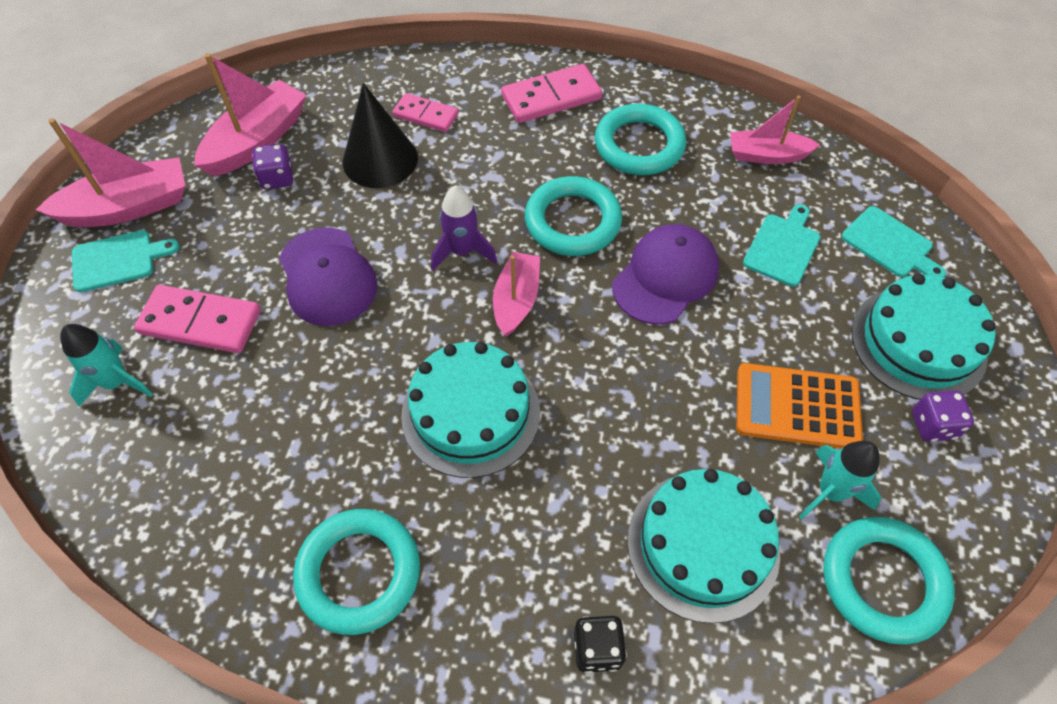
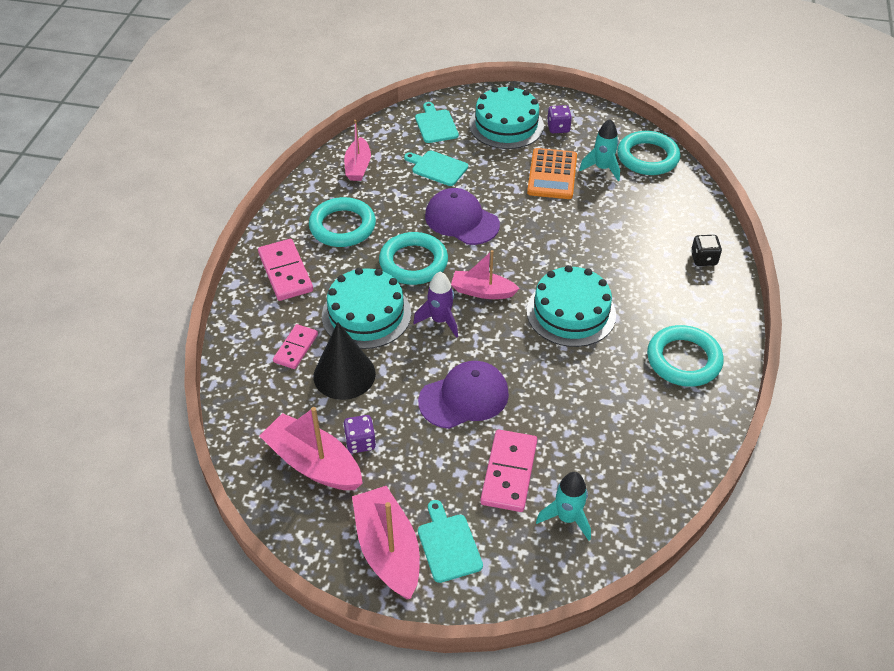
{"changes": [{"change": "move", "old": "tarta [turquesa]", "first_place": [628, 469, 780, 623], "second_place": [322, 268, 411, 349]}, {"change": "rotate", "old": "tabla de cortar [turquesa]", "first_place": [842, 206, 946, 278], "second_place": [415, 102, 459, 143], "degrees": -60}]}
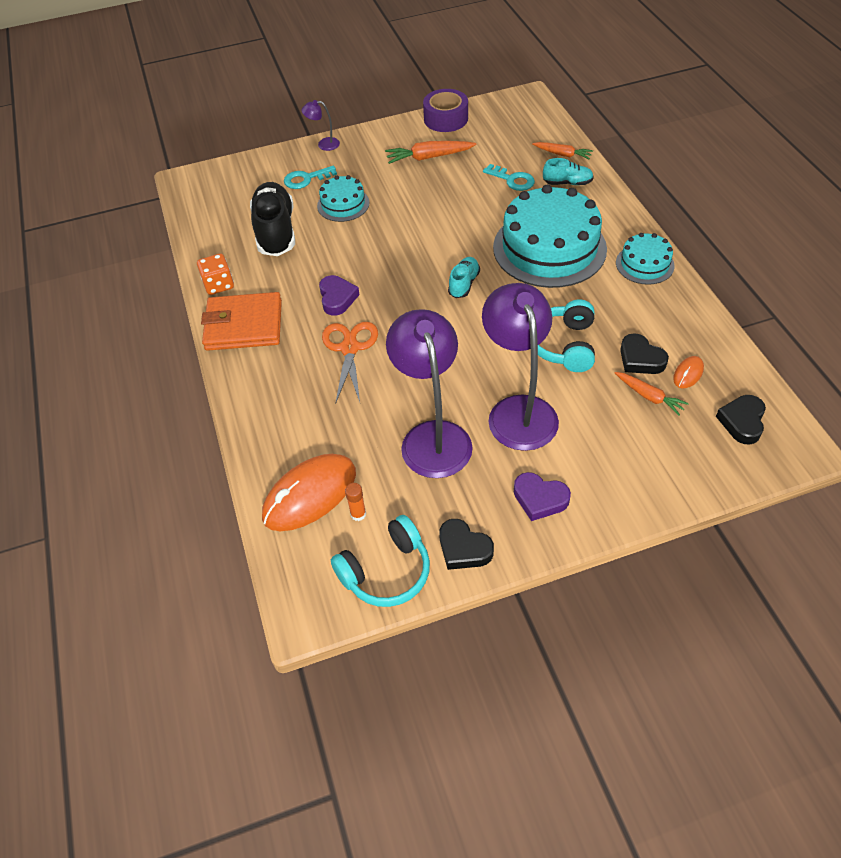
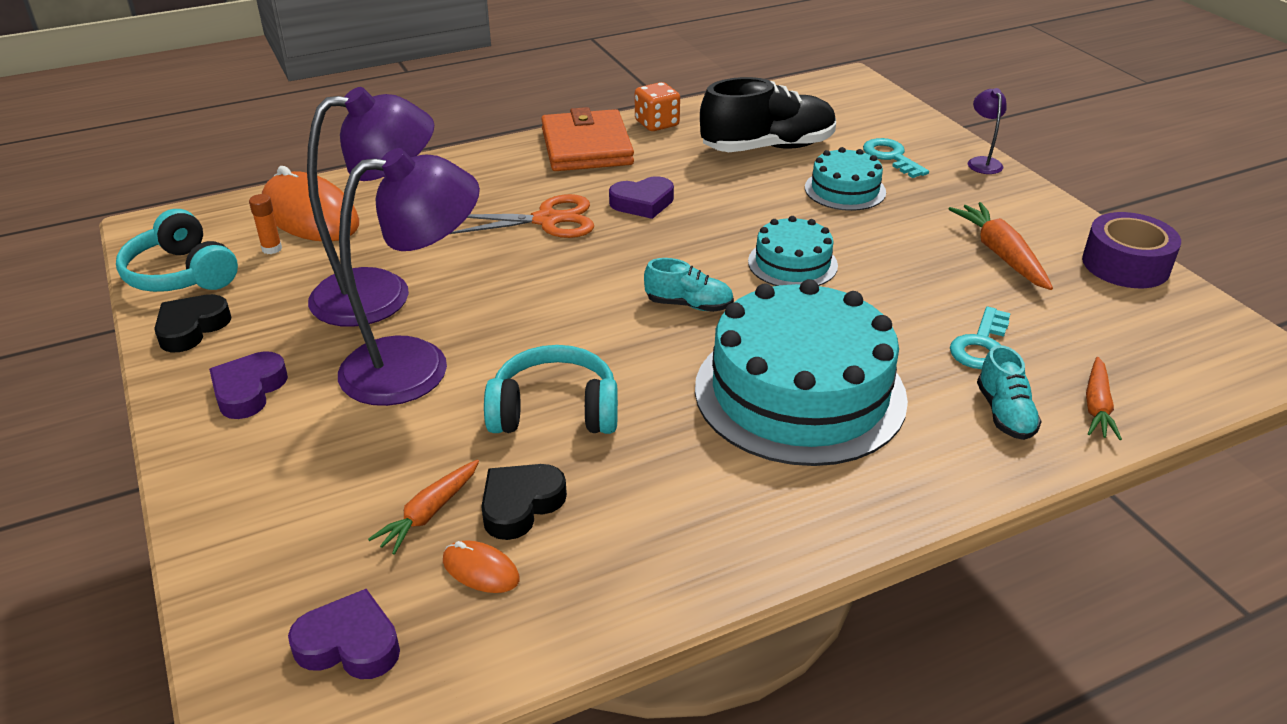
{"changes": [{"change": "recolor", "old": "corazón [negro]", "new": "corazón [morado]", "first_place": [716, 395, 766, 445], "second_place": [288, 589, 400, 679]}, {"change": "move", "old": "tarta [turquesa]", "first_place": [616, 233, 675, 285], "second_place": [748, 216, 838, 286]}]}
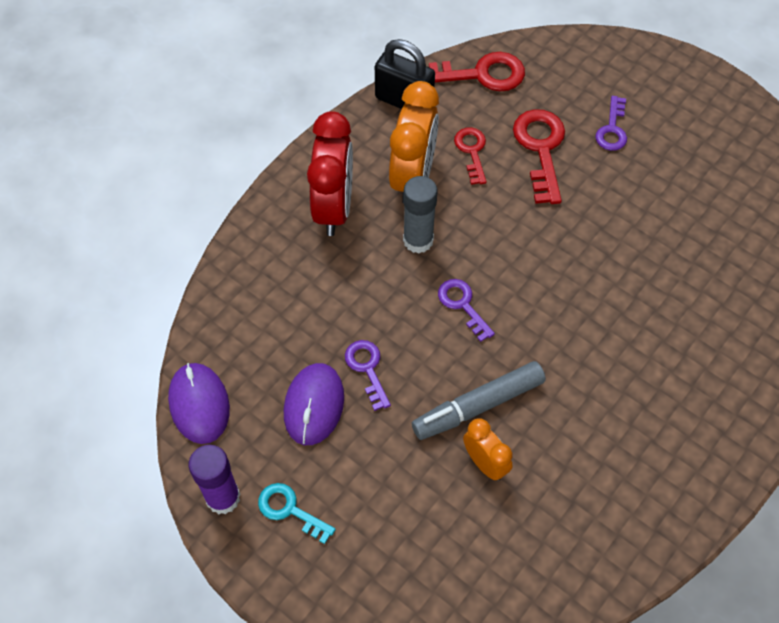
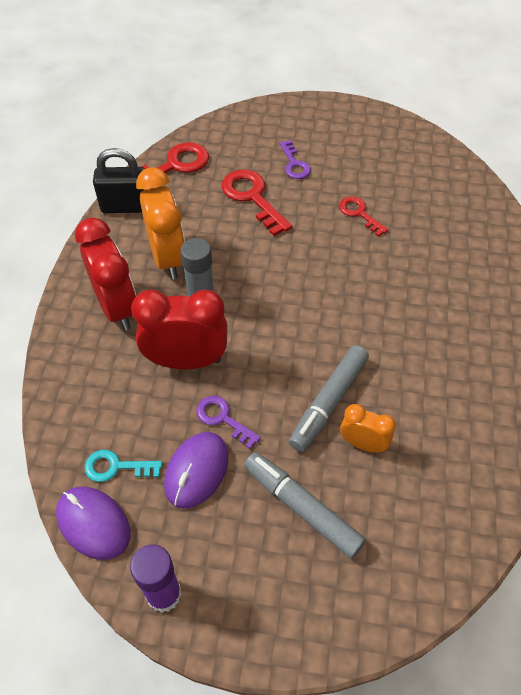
{"changes": [{"change": "move", "old": "llave [turquesa]", "first_place": [258, 483, 336, 544], "second_place": [85, 450, 162, 482]}, {"change": "insert", "new": "despertador [rojo]", "second_place": [131, 290, 227, 369]}, {"change": "rotate", "old": "ratón [morado]", "first_place": [284, 363, 344, 445], "second_place": [164, 432, 228, 509], "degrees": 45}, {"change": "insert", "new": "rotulador [gris]", "second_place": [244, 452, 366, 559]}, {"change": "move", "old": "llave [rojo]", "first_place": [454, 128, 487, 185], "second_place": [339, 196, 388, 237]}, {"change": "delete", "old": "llave [morado]", "first_place": [438, 279, 495, 342]}]}
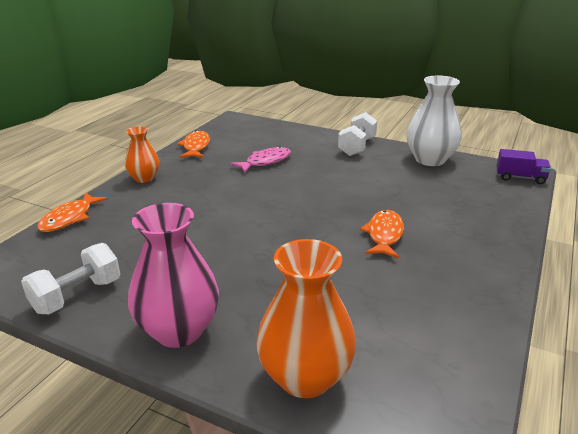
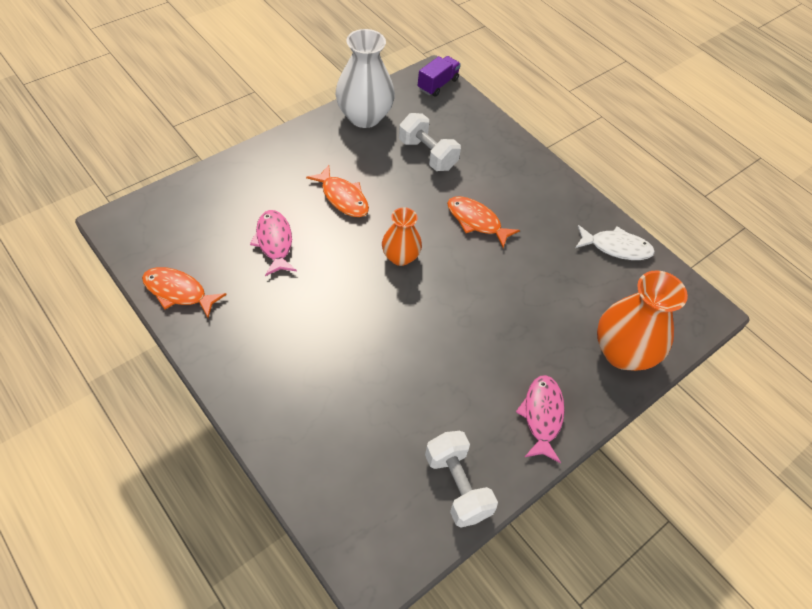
{"changes": [{"change": "move", "old": "pez [naranja]", "first_place": [37, 192, 108, 232], "second_place": [306, 165, 369, 217]}, {"change": "move", "old": "florero [naranja]", "first_place": [125, 126, 160, 183], "second_place": [382, 207, 422, 266]}, {"change": "move", "old": "mancuerna [blanco]", "first_place": [338, 112, 377, 156], "second_place": [399, 113, 461, 171]}, {"change": "replace", "old": "florero [rosa]", "new": "pez [rosa]", "first_place": [128, 203, 219, 348], "second_place": [516, 375, 565, 463]}, {"change": "insert", "new": "pez [blanco]", "second_place": [575, 225, 655, 260]}]}
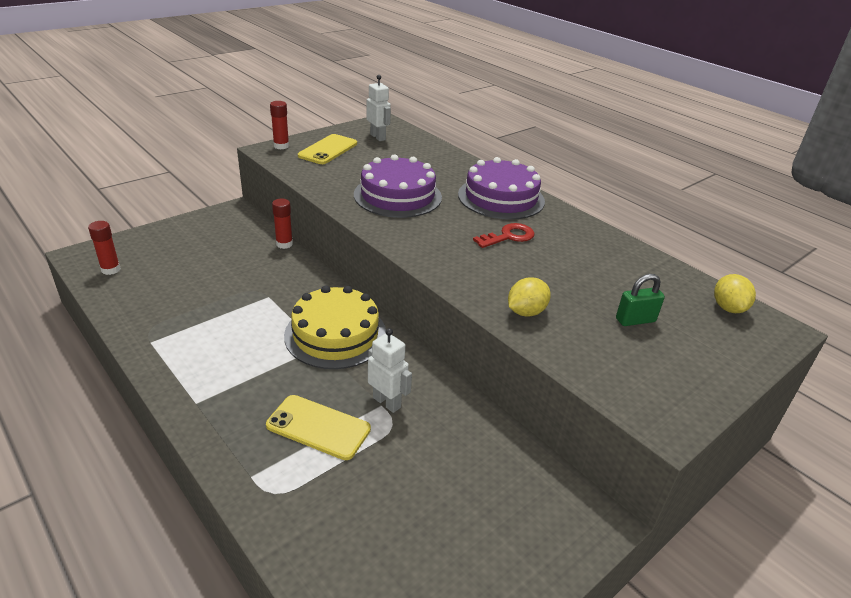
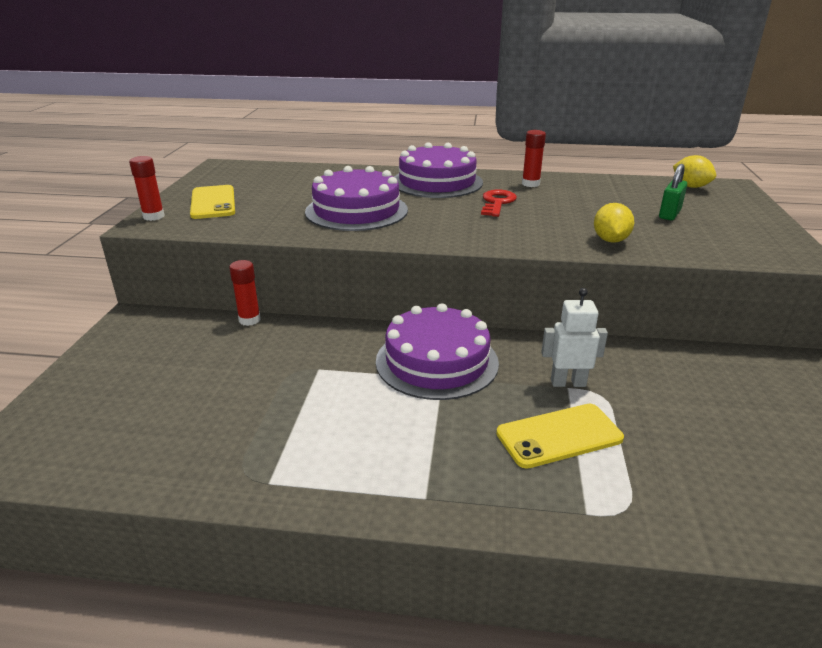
{"changes": [{"change": "recolor", "old": "tarta [amarillo]", "new": "tarta [morado]", "first_place": [284, 285, 386, 369], "second_place": [376, 303, 499, 400]}, {"change": "move", "old": "barra de pegamento [rojo]", "first_place": [88, 221, 121, 275], "second_place": [522, 130, 546, 187]}, {"change": "delete", "old": "robot [blanco]", "first_place": [367, 75, 391, 141]}]}
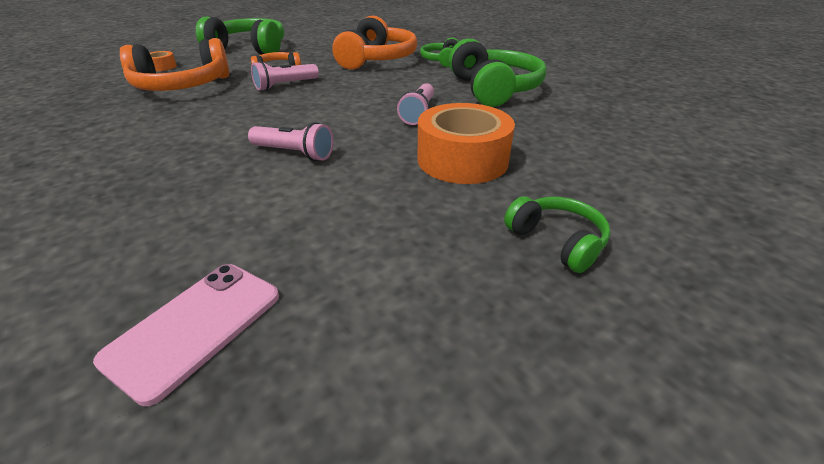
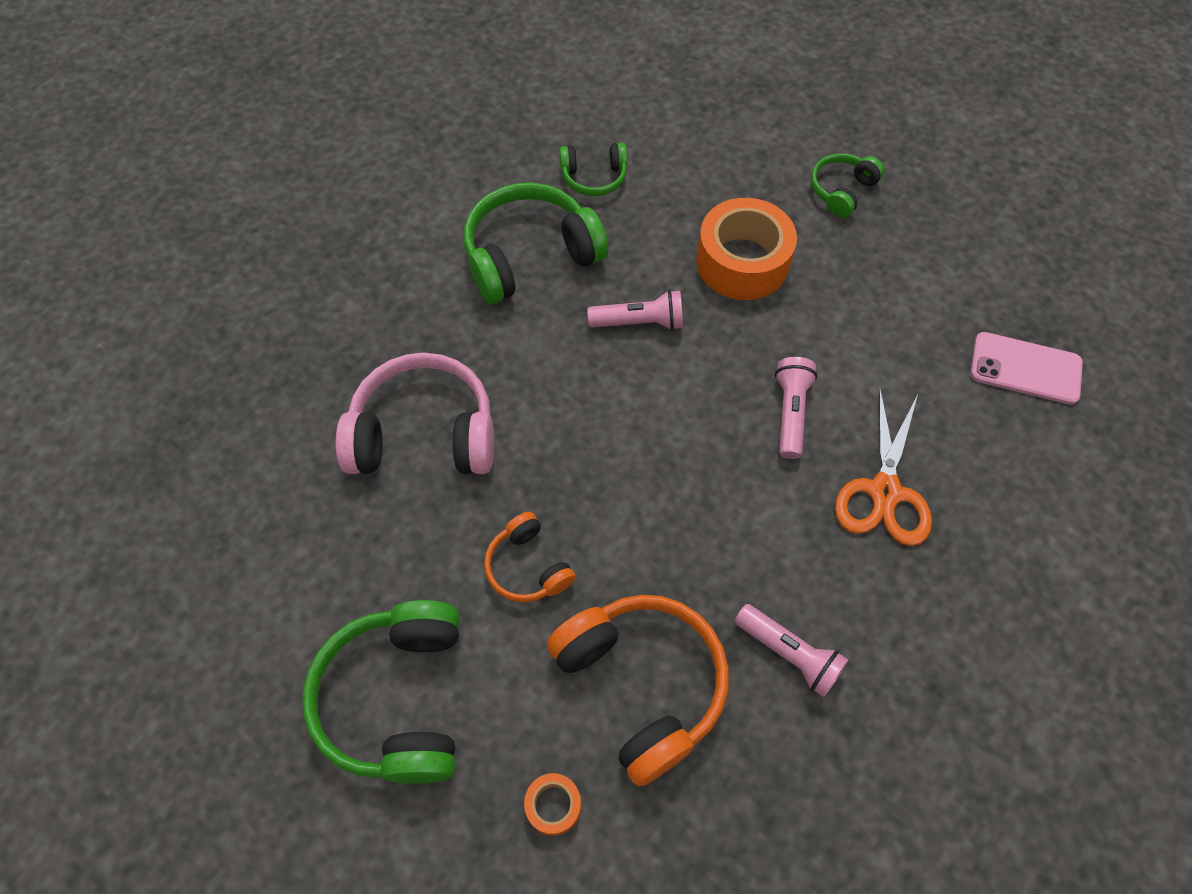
{"changes": [{"change": "recolor", "old": "auriculares [naranja]", "new": "auriculares [rosa]", "first_place": [333, 16, 417, 70], "second_place": [335, 353, 494, 474]}, {"change": "move", "old": "auriculares [verde]", "first_place": [420, 38, 459, 67], "second_place": [559, 142, 628, 196]}, {"change": "move", "old": "lámpara de mano [rosa]", "first_place": [251, 61, 319, 91], "second_place": [735, 604, 848, 697]}, {"change": "insert", "new": "tijeras [naranja]", "second_place": [835, 387, 932, 546]}]}
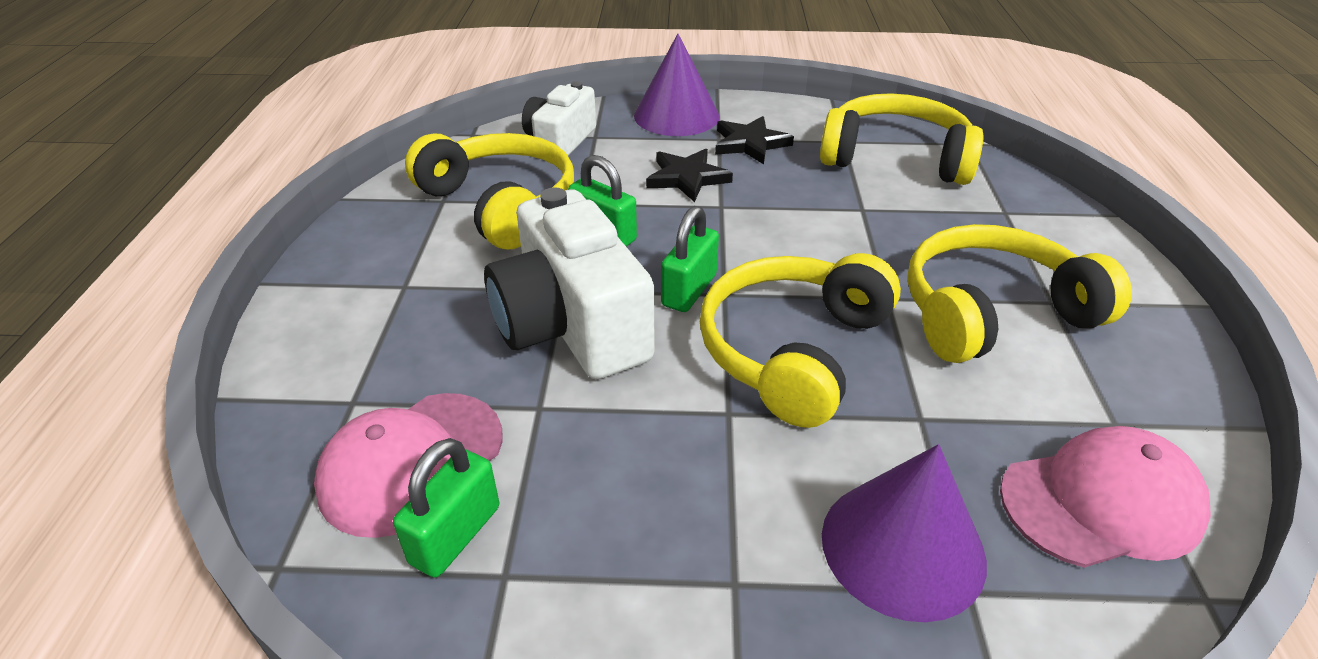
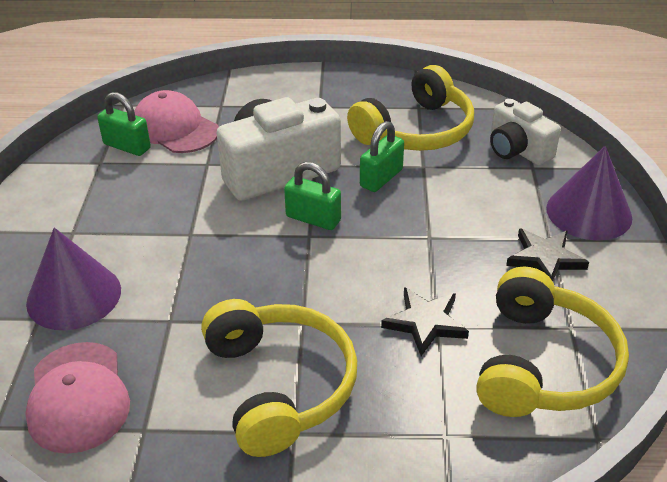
{"changes": [{"change": "move", "old": "estrella [negro]", "first_place": [646, 149, 733, 202], "second_place": [381, 287, 469, 356]}, {"change": "rotate", "old": "cámara [blanco]", "first_place": [522, 81, 596, 156], "second_place": [490, 99, 561, 165], "degrees": -150}, {"change": "delete", "old": "auriculares [amarillo]", "first_place": [700, 253, 901, 428]}]}
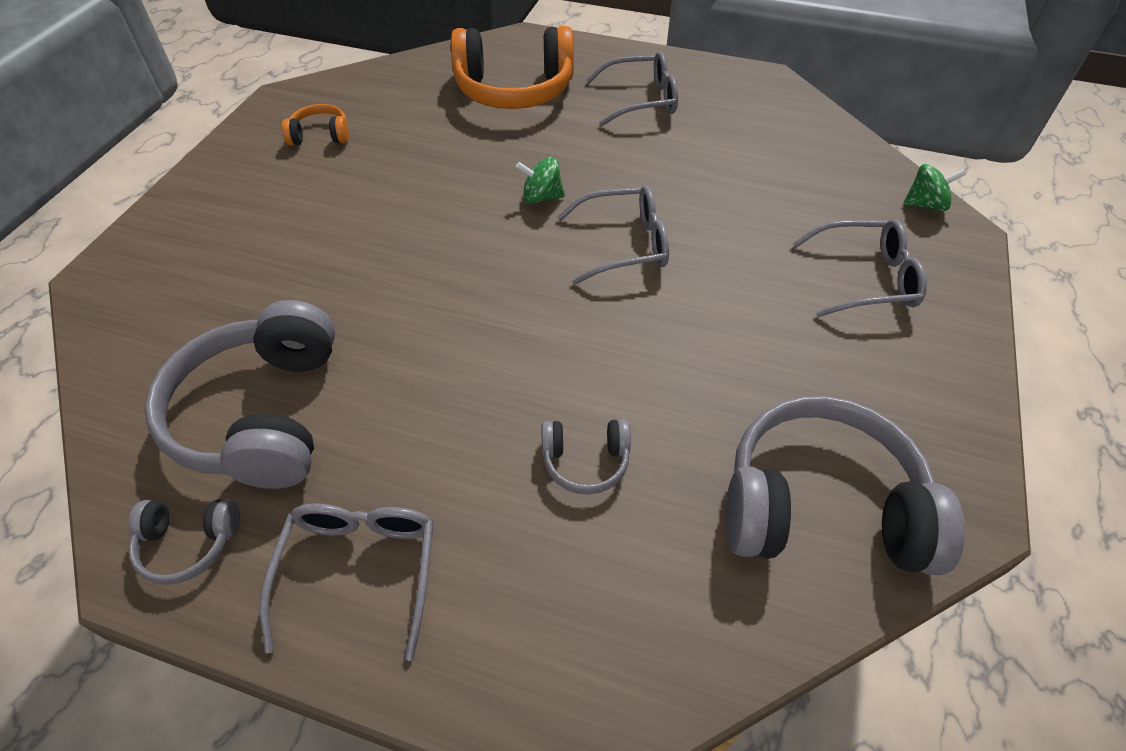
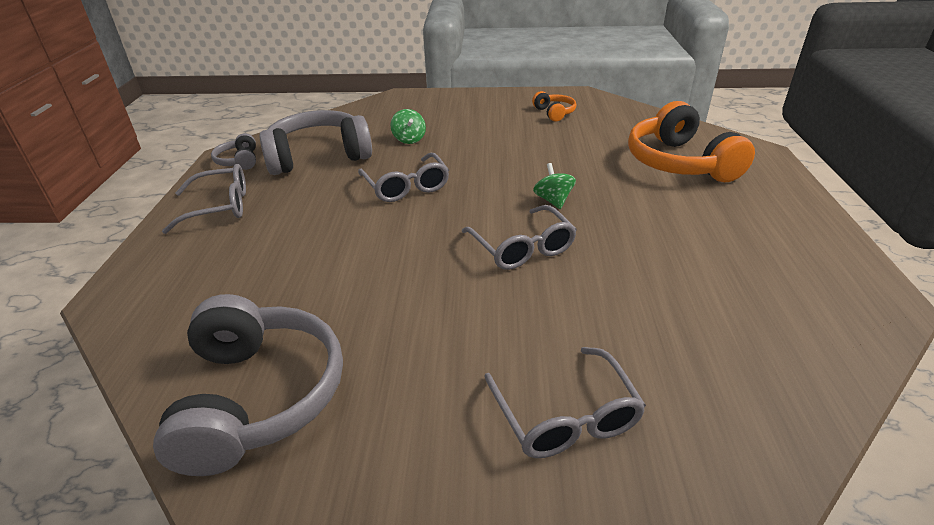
{"changes": [{"change": "move", "old": "gafas [gris]", "first_place": [586, 51, 678, 126], "second_place": [358, 153, 449, 202]}, {"change": "move", "old": "peonza [verde]", "first_place": [904, 164, 966, 211], "second_place": [390, 109, 426, 144]}, {"change": "delete", "old": "auriculares [gris]", "first_place": [541, 419, 631, 495]}]}
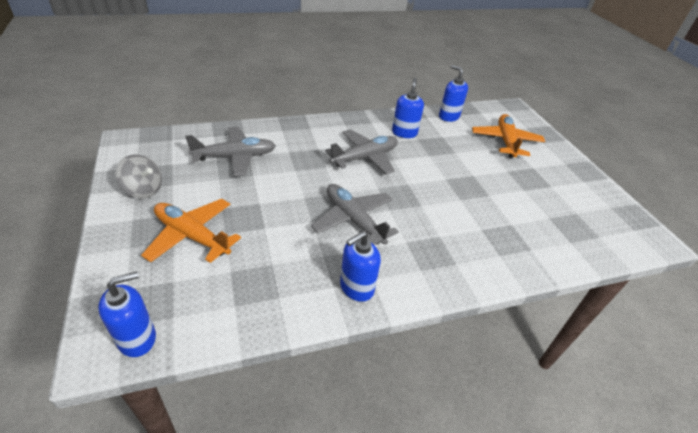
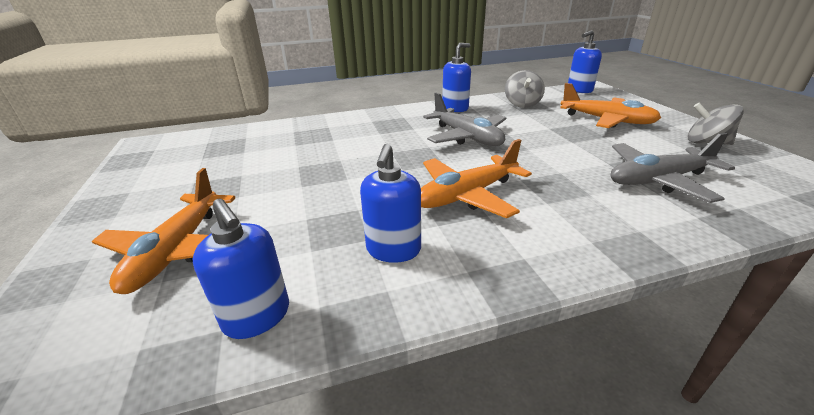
{"changes": [{"change": "recolor", "old": "avión [gris]", "new": "avión [naranja]", "first_place": [325, 129, 398, 174], "second_place": [421, 139, 532, 218]}, {"change": "insert", "new": "peonza [gris]", "second_place": [505, 70, 545, 108]}]}
